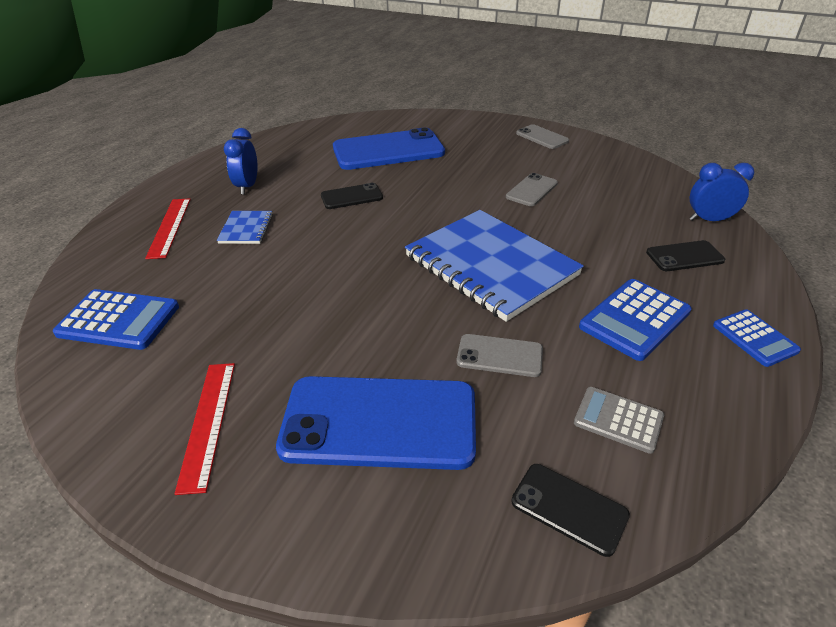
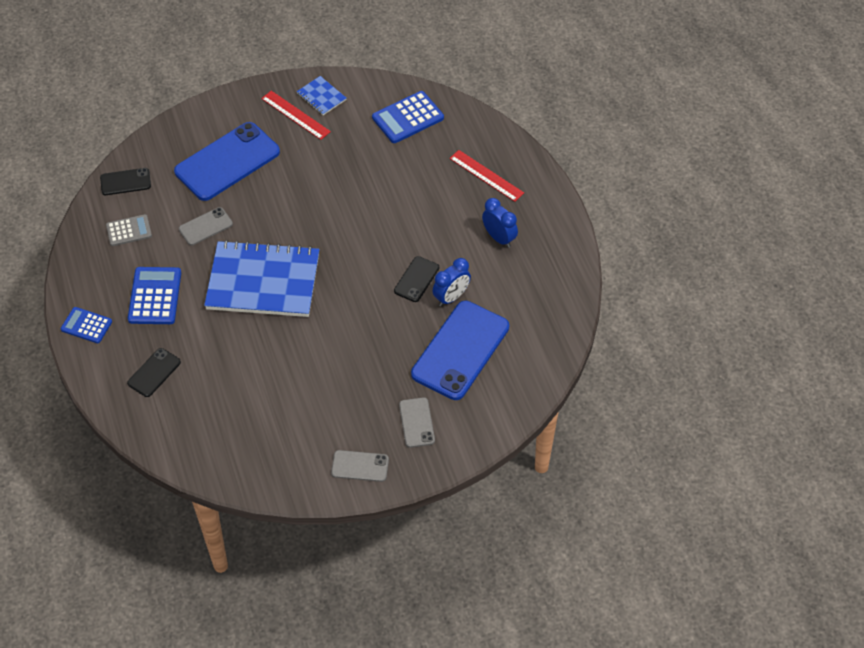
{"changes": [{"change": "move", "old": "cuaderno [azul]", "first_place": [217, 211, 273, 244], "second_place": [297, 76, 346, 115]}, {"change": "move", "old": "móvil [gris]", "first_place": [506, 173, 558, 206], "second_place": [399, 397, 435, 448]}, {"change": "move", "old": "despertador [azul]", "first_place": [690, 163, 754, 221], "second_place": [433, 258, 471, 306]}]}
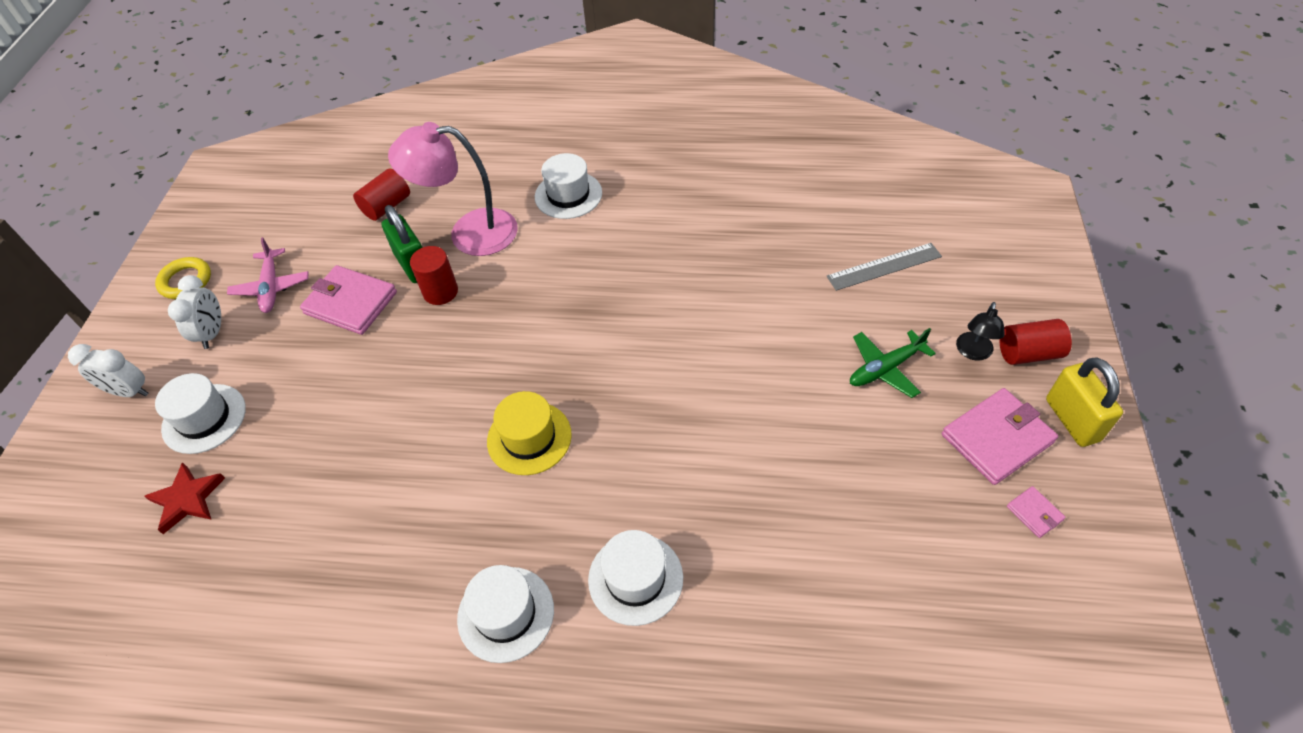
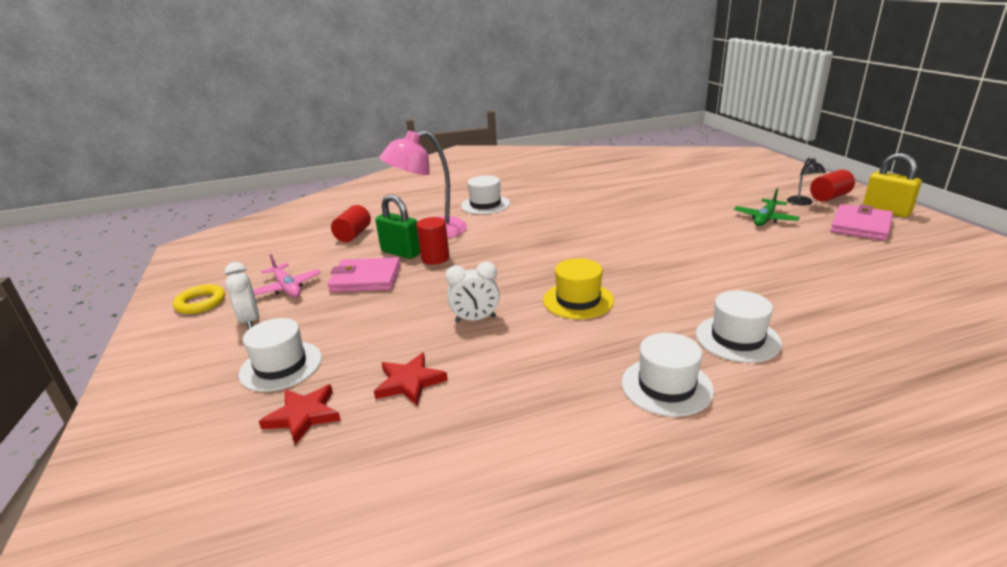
{"changes": [{"change": "insert", "new": "estrella [rojo]", "second_place": [374, 352, 448, 406]}, {"change": "move", "old": "despertador [blanco]", "first_place": [68, 344, 148, 397], "second_place": [445, 262, 500, 322]}, {"change": "delete", "old": "regla [gris]", "first_place": [827, 243, 942, 291]}, {"change": "delete", "old": "cartera [rosa]", "first_place": [1007, 486, 1066, 538]}]}
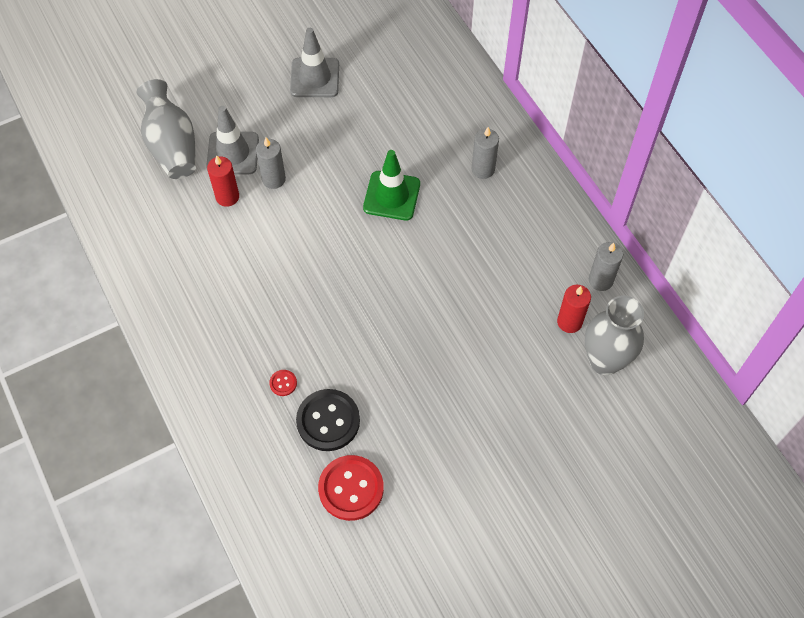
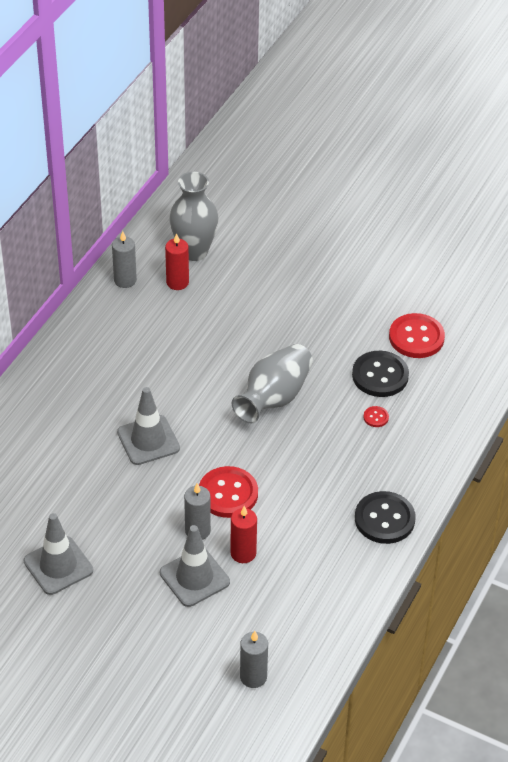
{"changes": [{"change": "recolor", "old": "cono de tráfico [verde]", "new": "cono de tráfico [gris]", "first_place": [363, 150, 420, 220], "second_place": [117, 387, 180, 465]}, {"change": "insert", "new": "botón [rojo]", "second_place": [199, 466, 258, 518]}, {"change": "move", "old": "florero [gris]", "first_place": [137, 79, 196, 179], "second_place": [232, 344, 313, 423]}, {"change": "move", "old": "vela [gris]", "first_place": [472, 127, 499, 179], "second_place": [240, 631, 268, 688]}, {"change": "insert", "new": "botón [negro]", "second_place": [355, 491, 415, 544]}]}
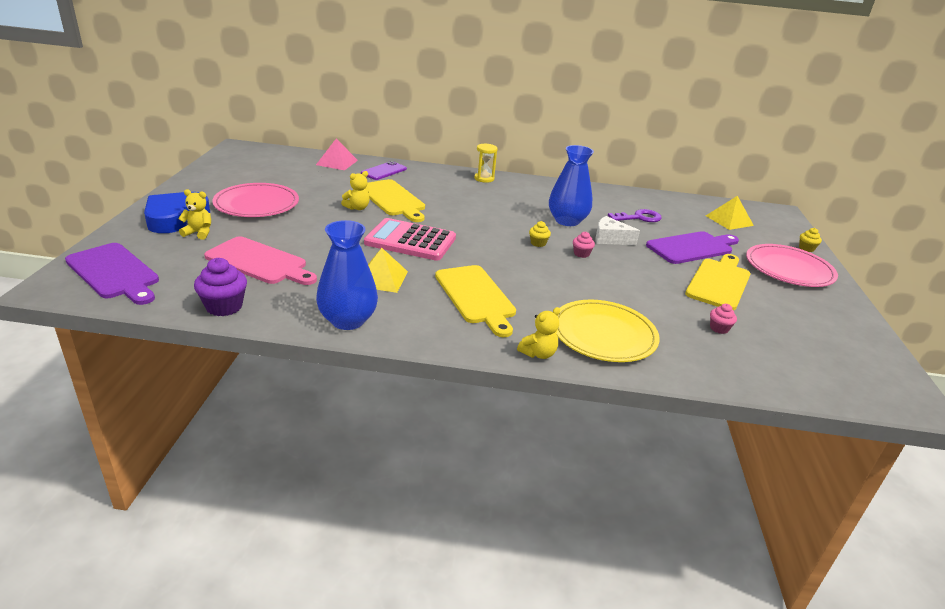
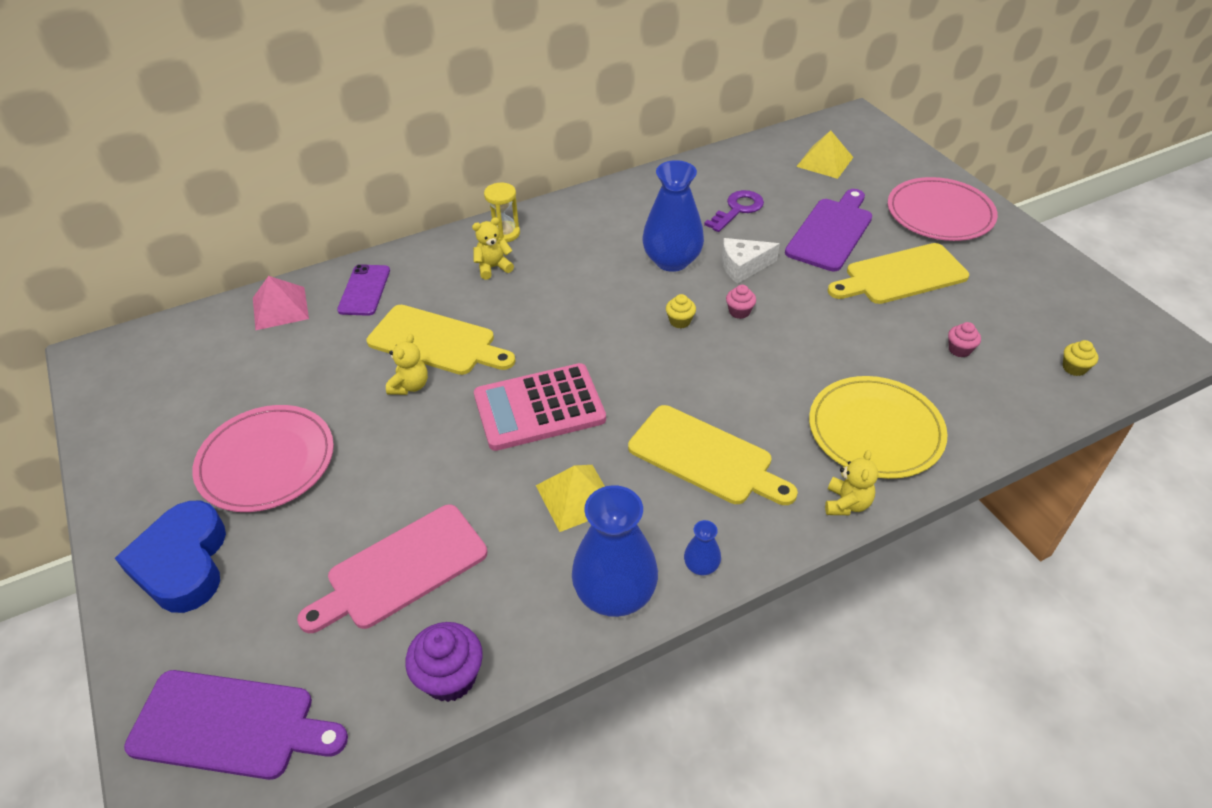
{"changes": [{"change": "rotate", "old": "tabla de cortar [rosa]", "first_place": [204, 237, 317, 285], "second_place": [297, 504, 487, 633], "degrees": 150}, {"change": "move", "old": "osito [amarillo]", "first_place": [178, 189, 211, 240], "second_place": [472, 217, 514, 280]}, {"change": "insert", "new": "florero [azul]", "second_place": [684, 520, 721, 575]}, {"change": "rotate", "old": "tabla de cortar [amarillo]", "first_place": [685, 254, 750, 310], "second_place": [828, 243, 969, 304], "degrees": -105}, {"change": "move", "old": "magdalena [amarillo]", "first_place": [799, 228, 822, 252], "second_place": [1063, 340, 1098, 376]}]}
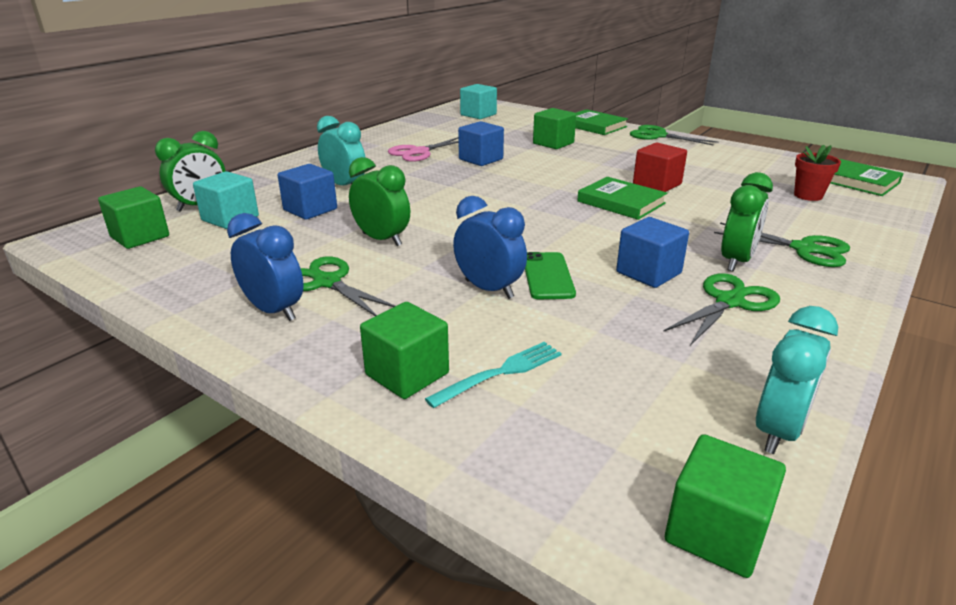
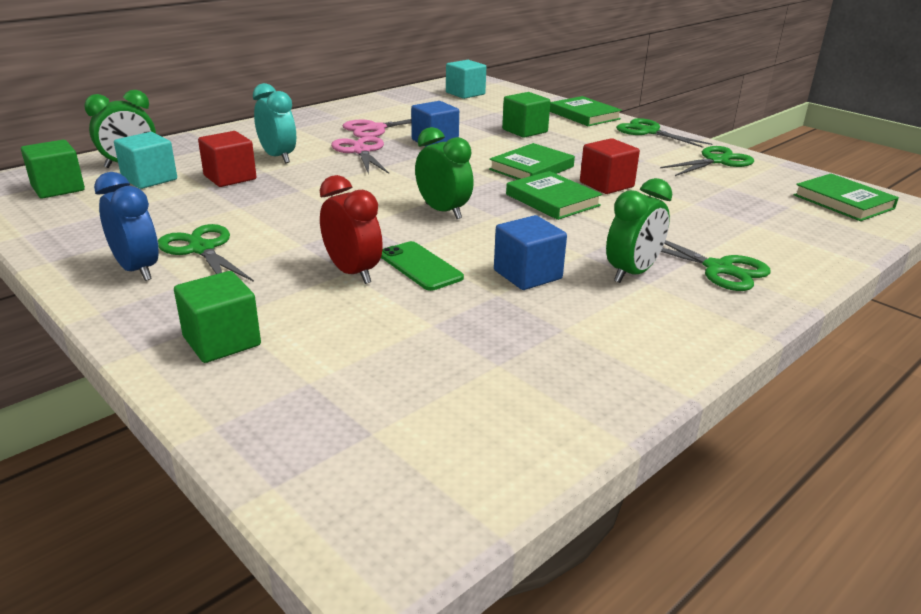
{"changes": [{"change": "recolor", "old": "cubo [azul]", "new": "cubo [rojo]", "first_place": [277, 164, 337, 220], "second_place": [198, 131, 257, 187]}, {"change": "recolor", "old": "despertador [azul]", "new": "despertador [rojo]", "first_place": [453, 196, 527, 299], "second_place": [320, 175, 383, 284]}, {"change": "insert", "new": "tijeras [rosa]", "second_place": [331, 136, 389, 175]}, {"change": "rotate", "old": "móvil [verde]", "first_place": [525, 252, 576, 299], "second_place": [381, 241, 464, 291], "degrees": -45}, {"change": "move", "old": "despertador [verde]", "first_place": [349, 157, 410, 246], "second_place": [415, 127, 474, 219]}, {"change": "insert", "new": "libro [verde]", "second_place": [489, 143, 575, 180]}, {"change": "move", "old": "tijeras [verde]", "first_place": [663, 273, 780, 346], "second_place": [660, 146, 754, 176]}, {"change": "delete", "old": "tenedor [turquesa]", "first_place": [425, 342, 562, 408]}, {"change": "delete", "old": "cubo [verde]", "first_place": [665, 434, 786, 578]}, {"change": "delete", "old": "despertador [turquesa]", "first_place": [756, 306, 838, 454]}, {"change": "delete", "old": "maceta [rojo]", "first_place": [794, 145, 841, 201]}]}
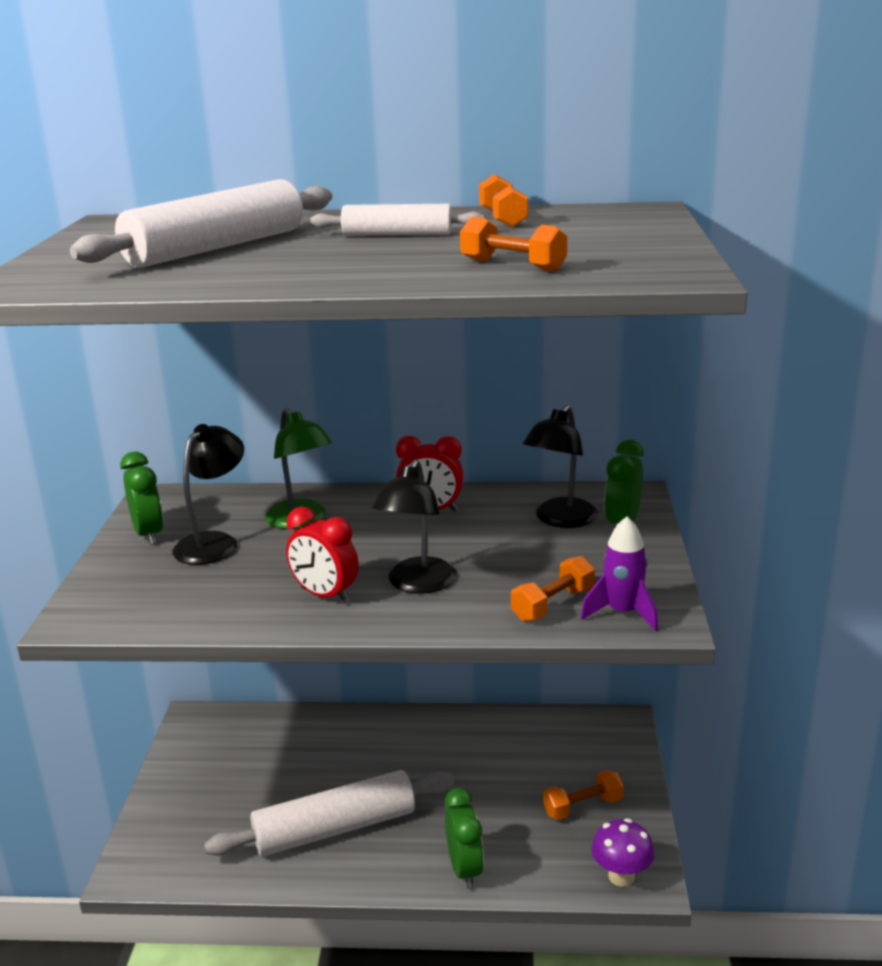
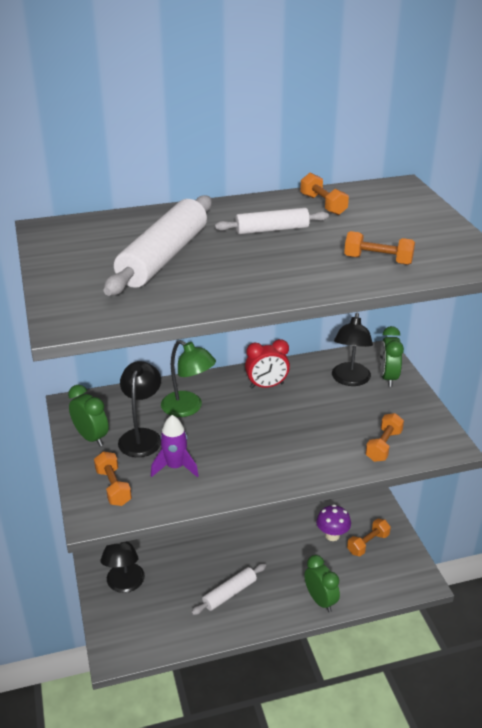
{"changes": [{"change": "insert", "new": "mancuerna [naranja]", "second_place": [94, 451, 132, 506]}, {"change": "move", "old": "lámpara [negro]", "first_place": [372, 459, 456, 594], "second_place": [101, 541, 145, 593]}, {"change": "move", "old": "cohete [morado]", "first_place": [581, 516, 658, 631], "second_place": [151, 415, 199, 477]}, {"change": "resize", "old": "rodillo [blanco]", "first_place": [204, 770, 455, 856], "second_place": [191, 563, 266, 615], "factor": 0.57}, {"change": "move", "old": "seta [morado]", "first_place": [591, 818, 655, 887], "second_place": [316, 505, 351, 541]}, {"change": "delete", "old": "despertador [rojo]", "first_place": [286, 507, 359, 603]}]}
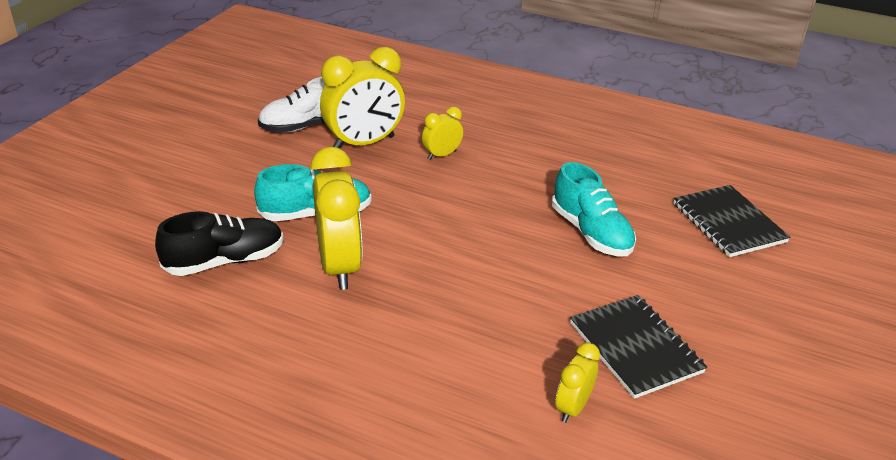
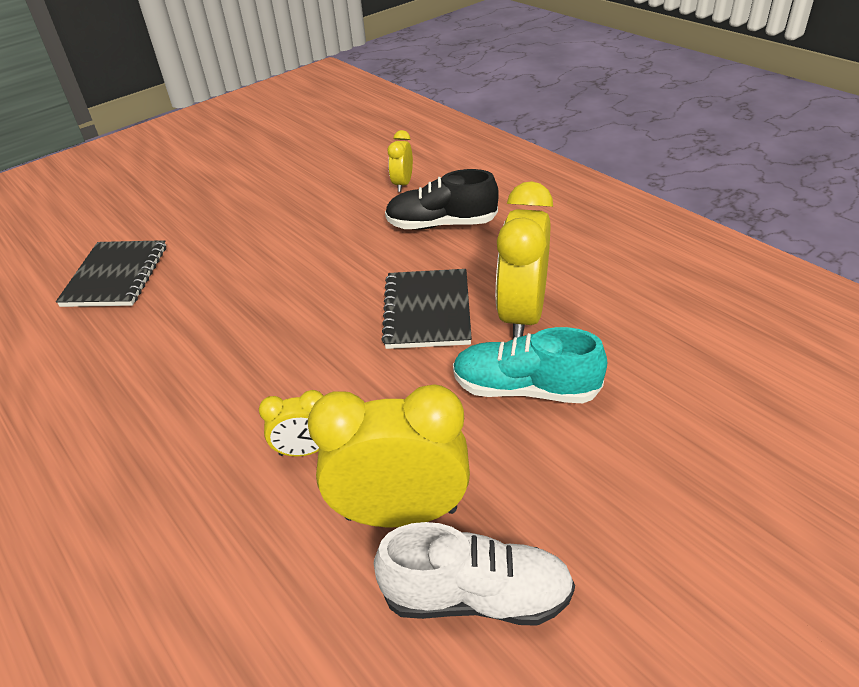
{"changes": [{"change": "move", "old": "cuaderno [negro]", "first_place": [570, 295, 707, 399], "second_place": [381, 269, 472, 349]}, {"change": "move", "old": "zapato [negro]", "first_place": [155, 211, 283, 276], "second_place": [385, 169, 499, 230]}, {"change": "rotate", "old": "despertador [amarillo]", "first_place": [555, 342, 600, 423], "second_place": [388, 130, 413, 192], "degrees": 135}, {"change": "delete", "old": "zapato [turquesa]", "first_place": [552, 162, 636, 256]}]}
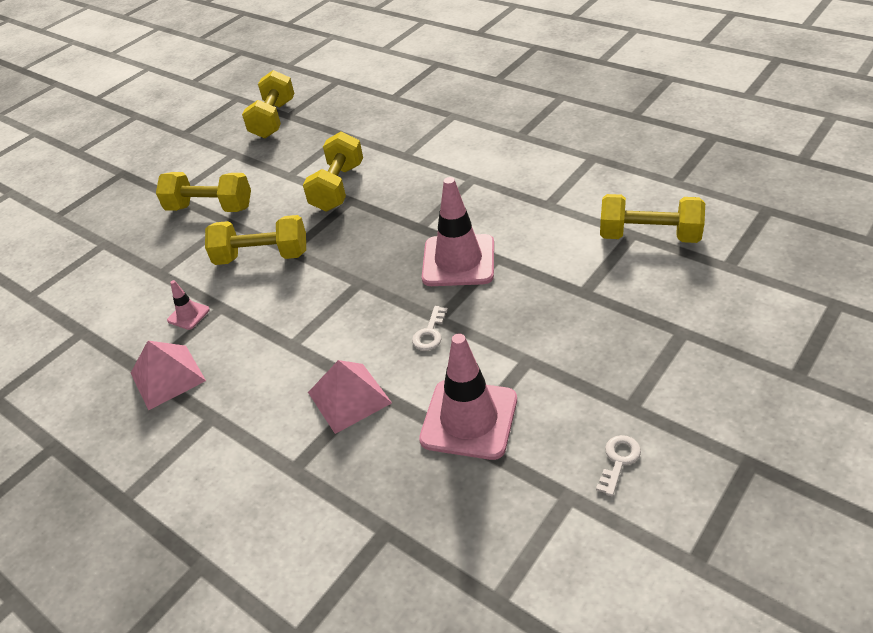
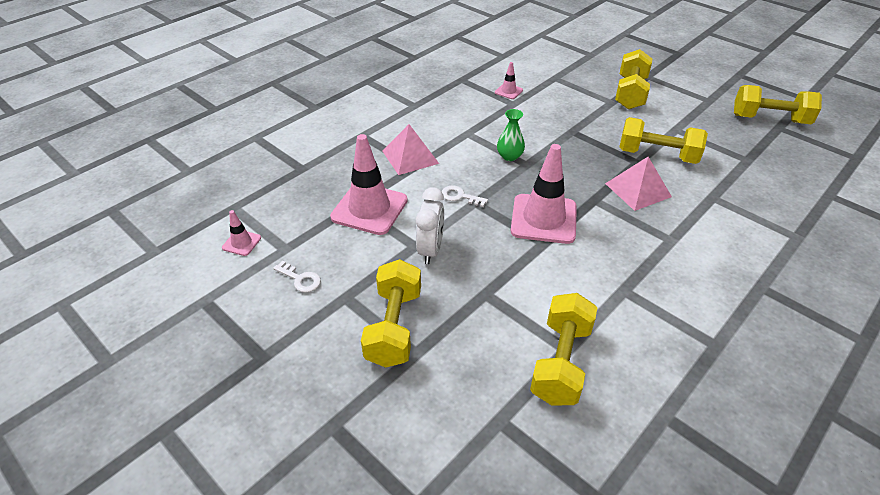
{"changes": [{"change": "insert", "new": "cono de tráfico [rosa]", "second_place": [222, 210, 261, 256]}, {"change": "move", "old": "mancuerna [amarillo]", "first_place": [205, 215, 306, 265], "second_place": [361, 259, 421, 368]}, {"change": "insert", "new": "despertador [blanco]", "second_place": [416, 187, 444, 264]}, {"change": "insert", "new": "florero [verde]", "second_place": [497, 109, 525, 161]}, {"change": "move", "old": "pirámide [rosa]", "first_place": [131, 341, 206, 411], "second_place": [605, 157, 672, 211]}]}
